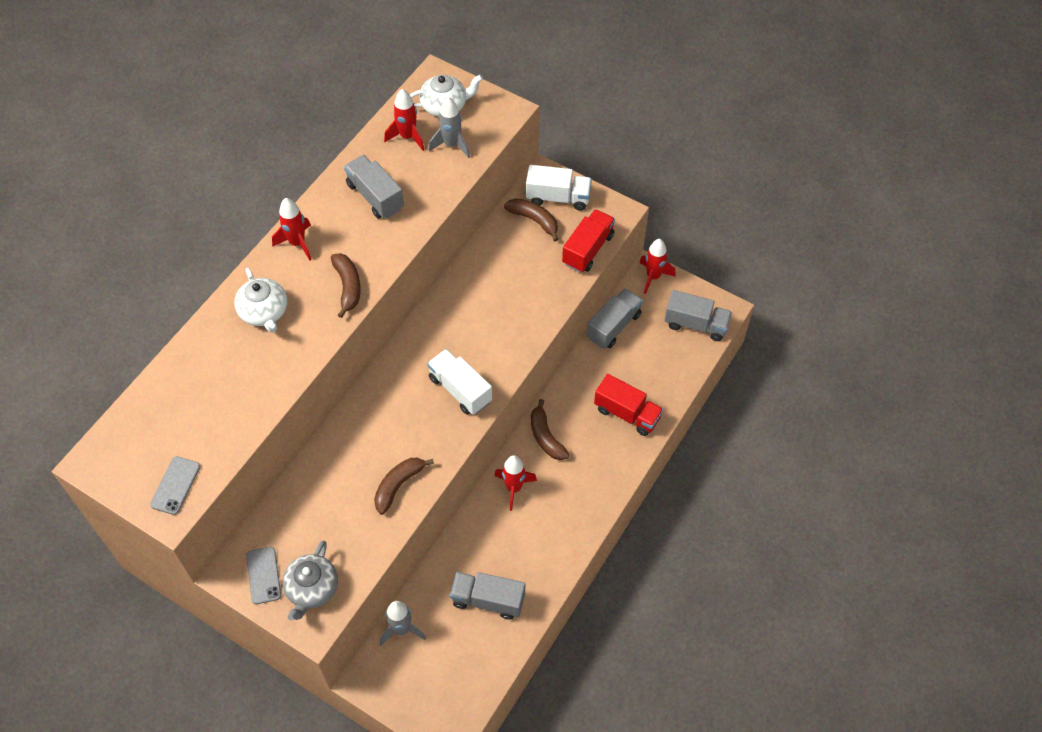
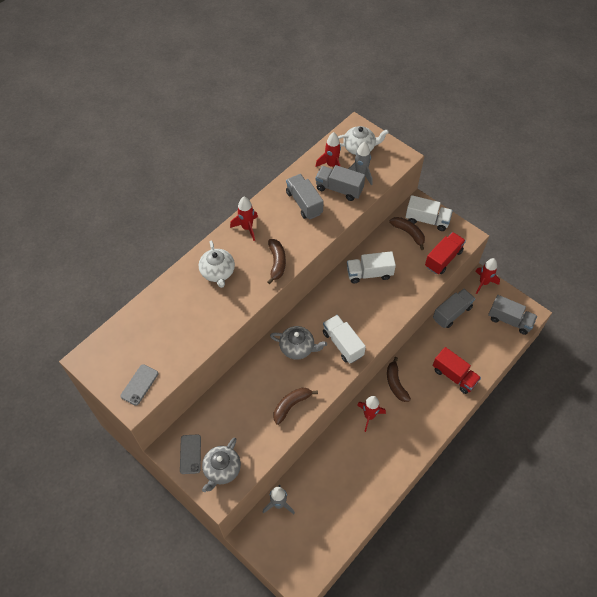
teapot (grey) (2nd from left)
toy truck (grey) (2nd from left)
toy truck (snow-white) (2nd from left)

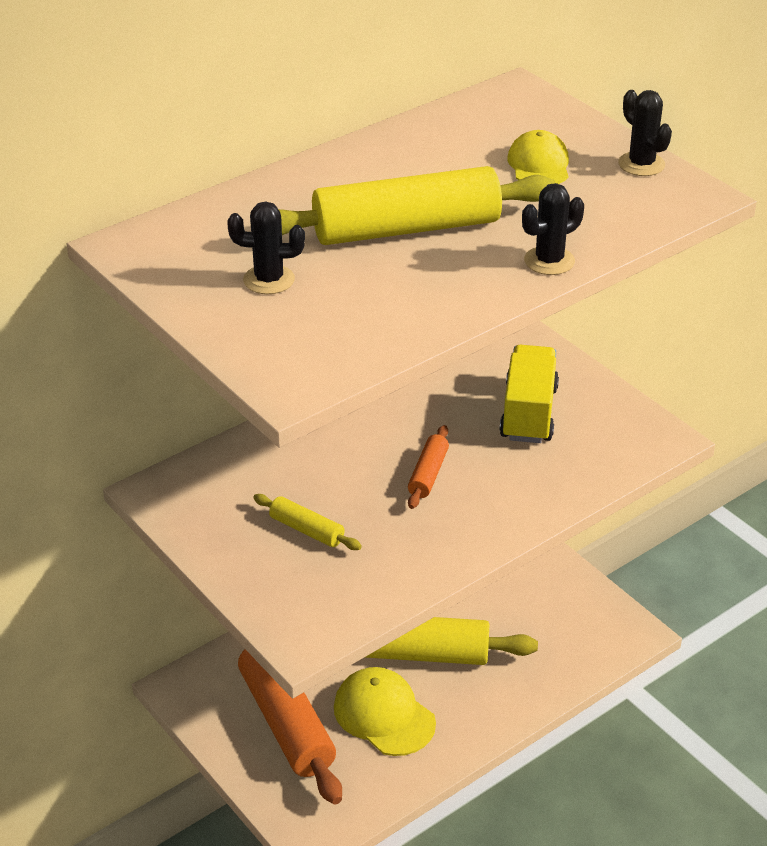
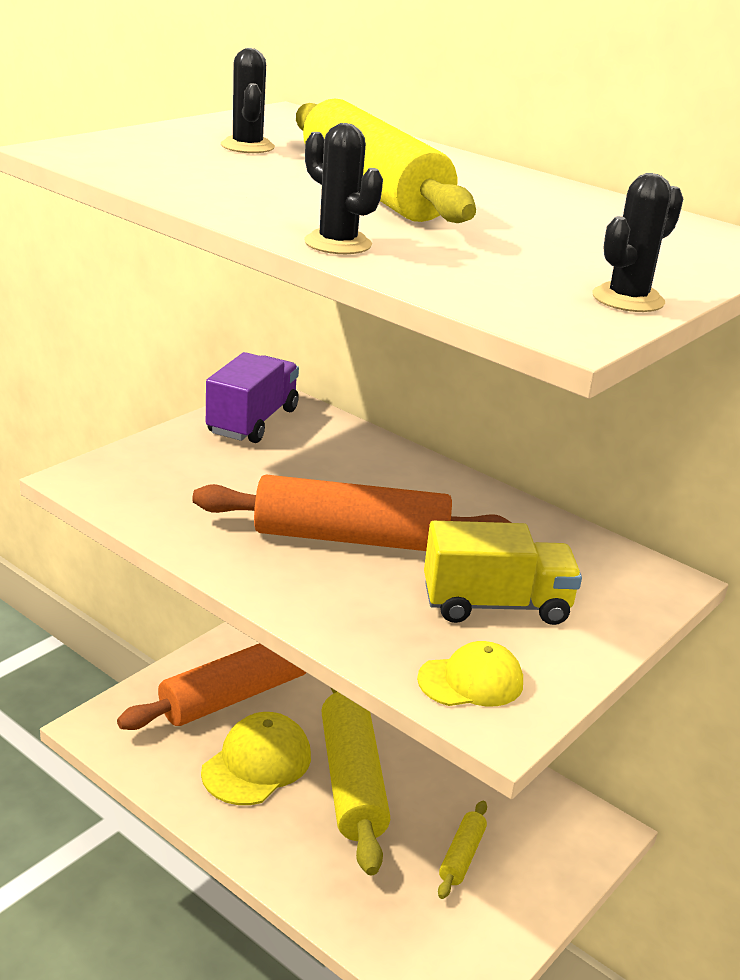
rolling pin (orange-coloured) (2nd from left)
toy truck (violet)
baseball cap (bright yellow) (2nd from left)
rolling pin (bright yellow) (3rd from left)

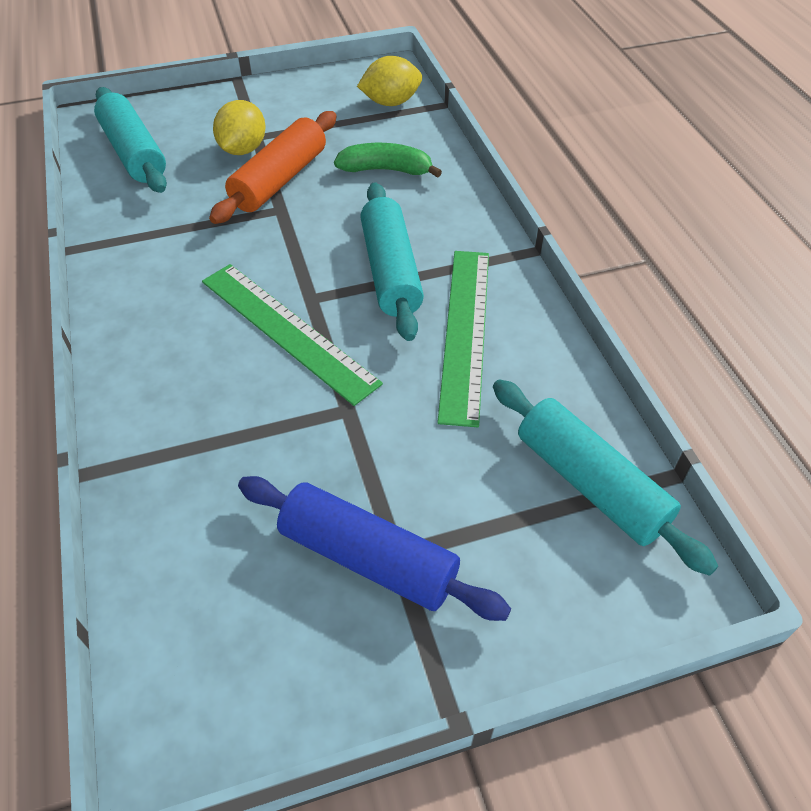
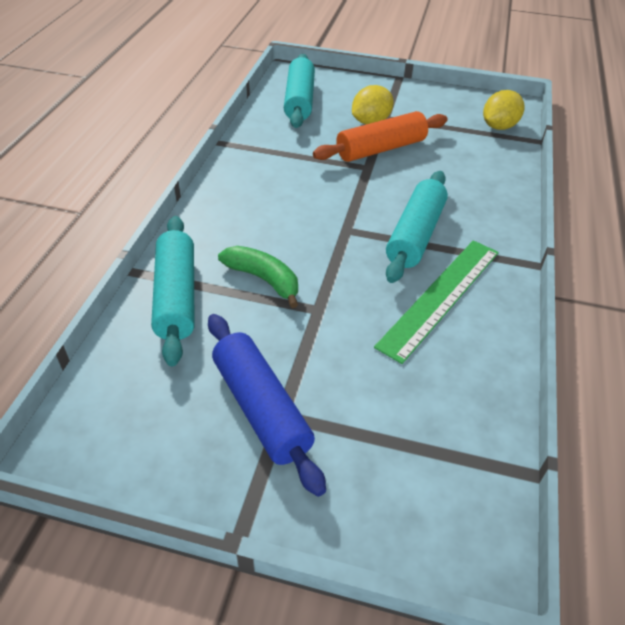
rolling pin (turquoise) (1st from left)
toy banana (emerald)
lemon (bright yellow) (2nd from left)
ruler (emerald) (1st from left in the first image)

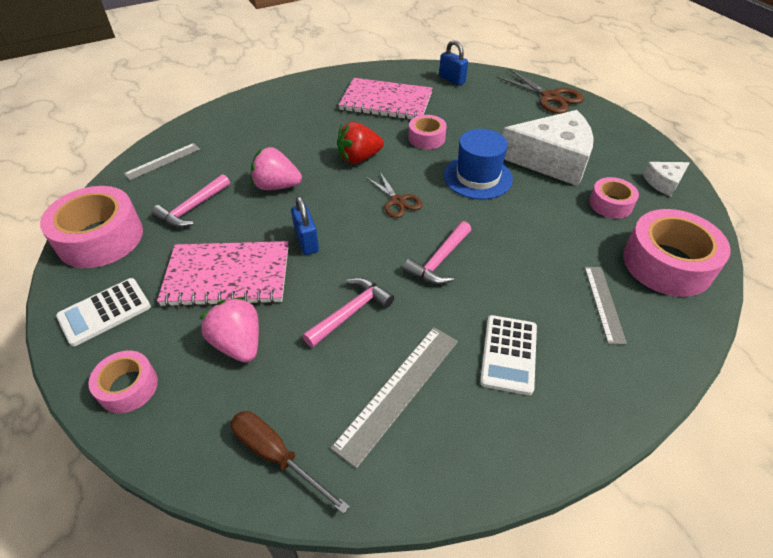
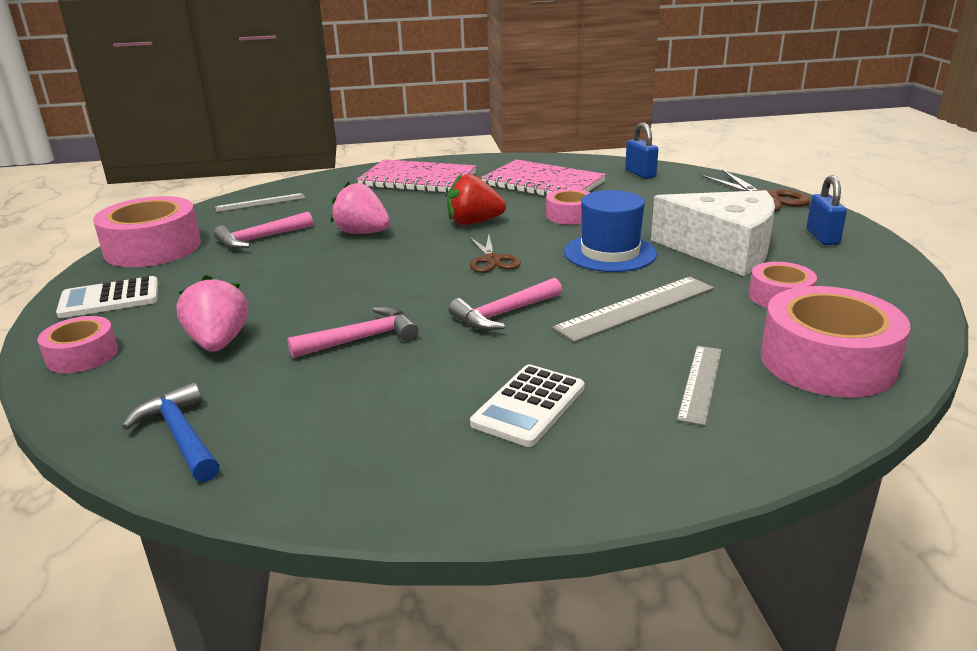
hammer (cobalt)
notebook (pink) (1st from left)
ruler (grey) (2nd from left)
lock (cobalt) (2nd from left)
cheese (snow-white) (2nd from left in the first image)

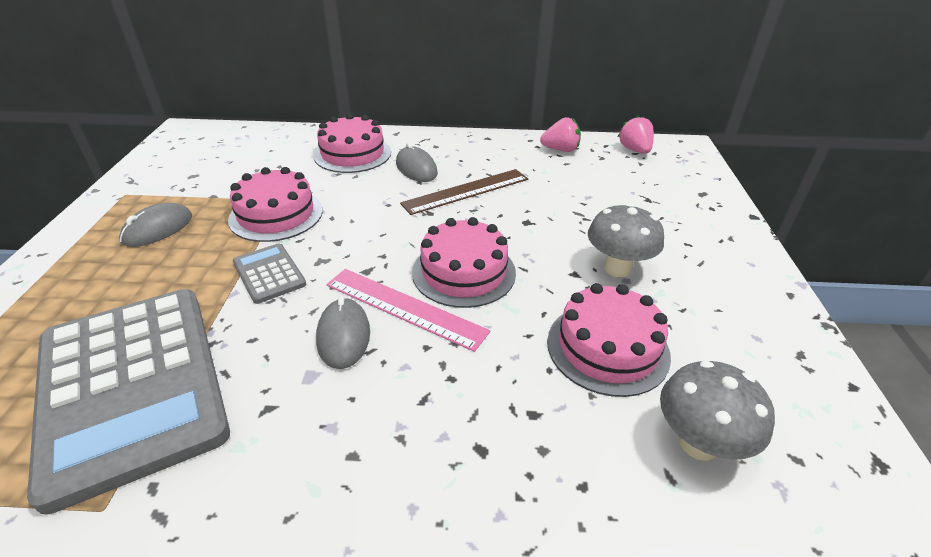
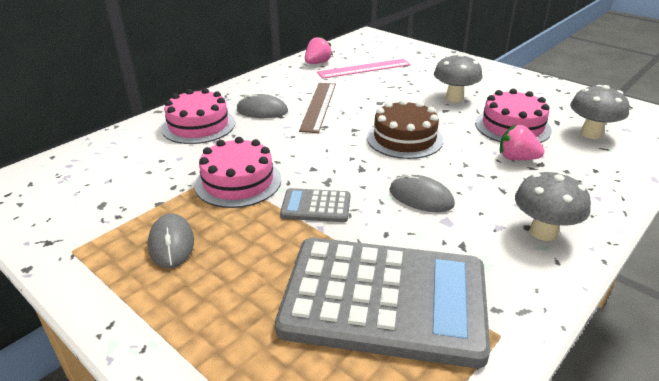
ruler (pink)
cake (brown)
toy strawberry (pink) (2nd from left)
fungus (grey) (2nd from left)

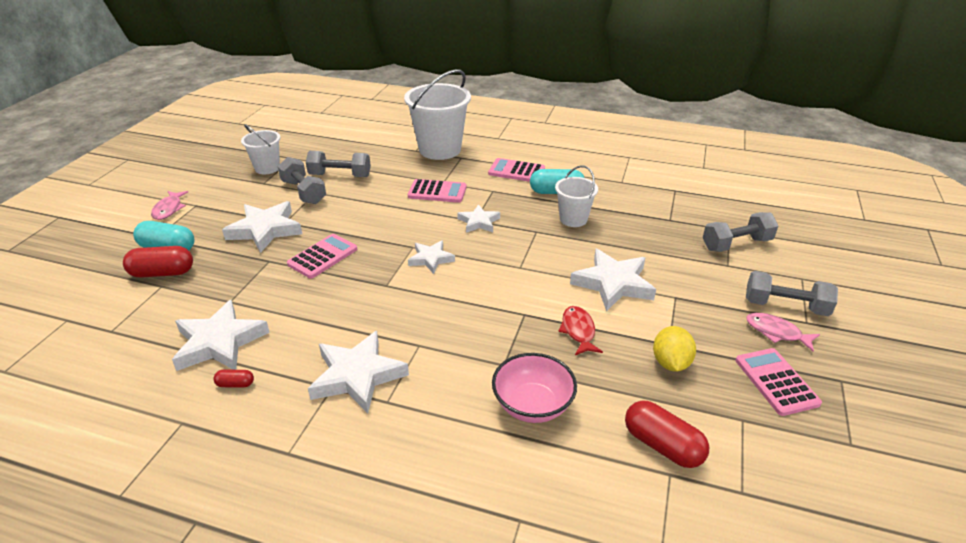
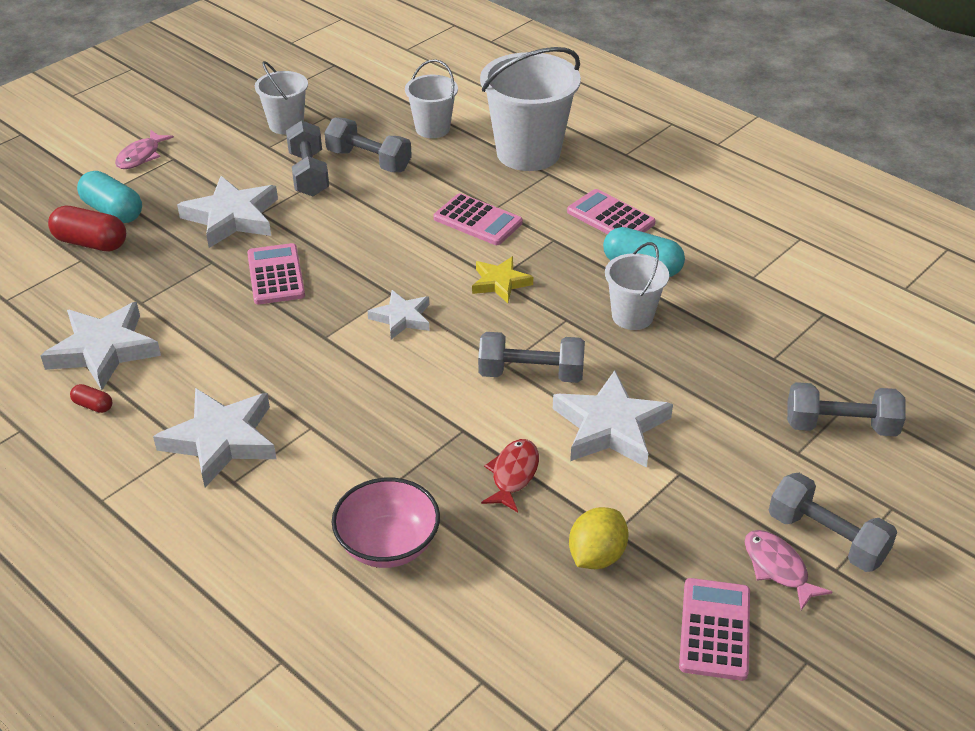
pocket calculator (pink) (1st from left)
pail (snow-white) (2nd from left)
five-pointed star (bright yellow)
free weight (grey) (3rd from left)
pill shape (crimson) (3rd from left in the first image)

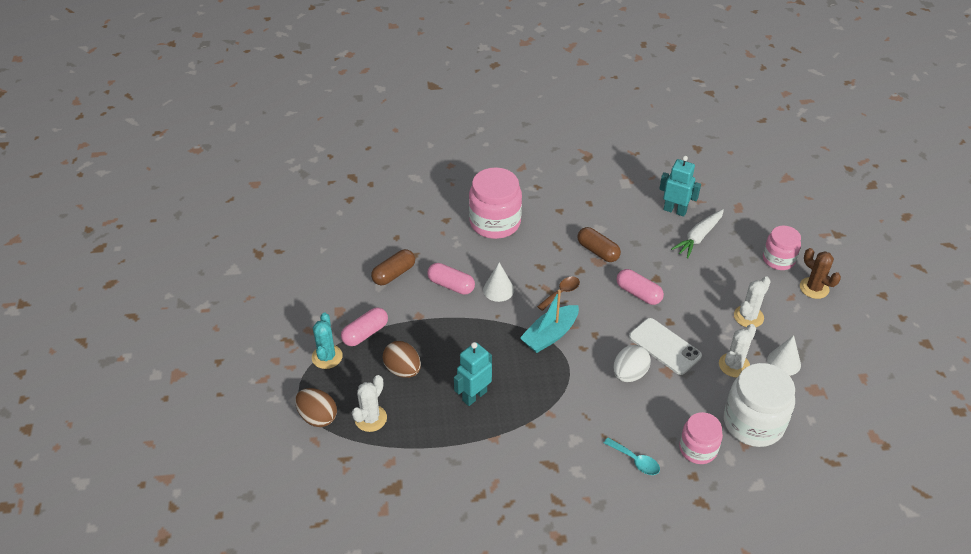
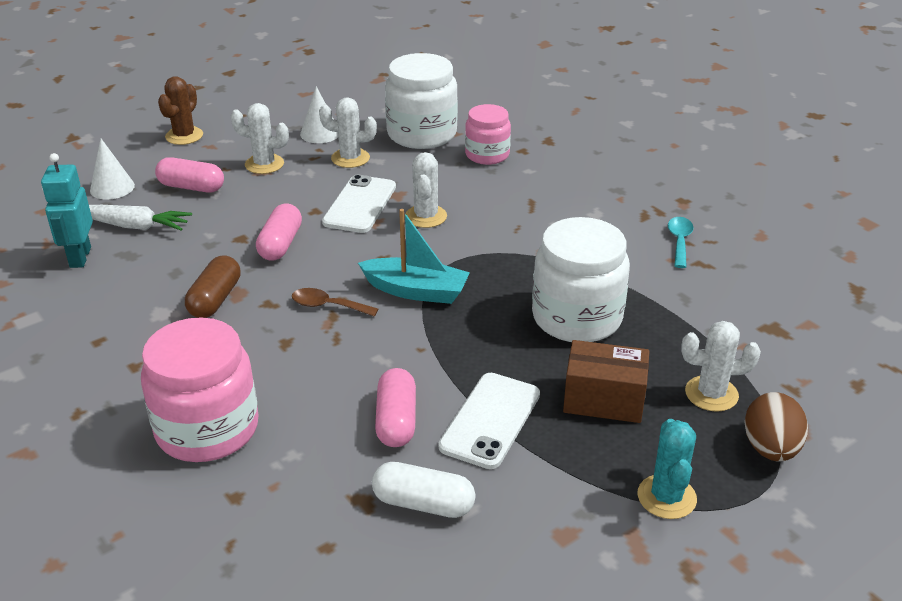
cone shape (snow-white) (1st from left)
pill shape (pink) (1st from left)
pill shape (snow-white)
saguaro cactus (snow-white) (3rd from left)
phone (snow-white) (2nd from left)
preserve jar (snow-white) (2nd from left)
package (brown)
saguaro cactus (turquoise)
spoon (turquoise)
preserve jar (pink) (3rd from left in the first image)

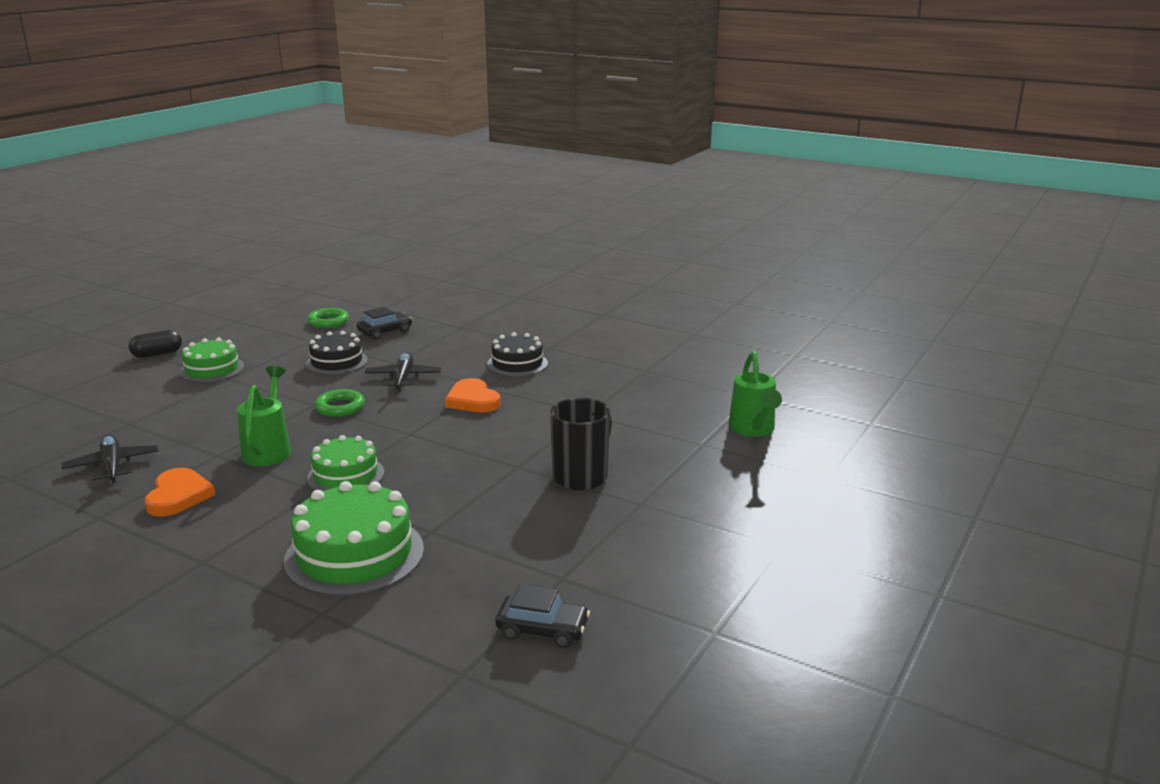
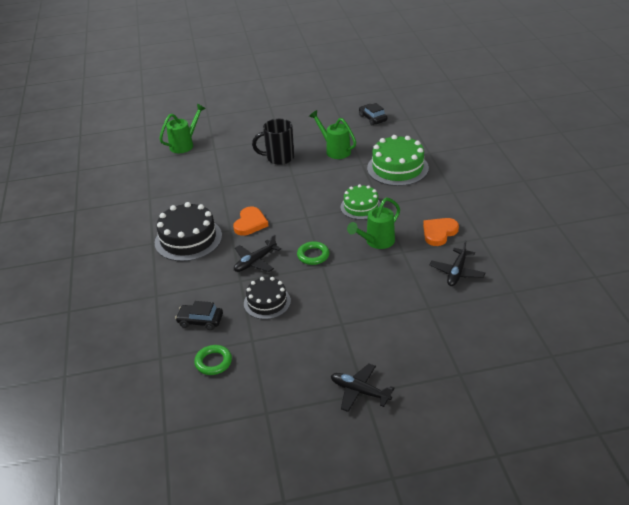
cake (black) (1st from left)
sprinkling can (emerald) (2nd from left)
plane (black) (2nd from left)
cake (emerald) (1st from left in the first image)

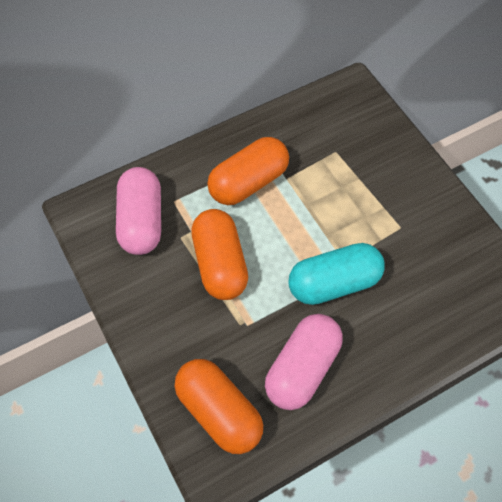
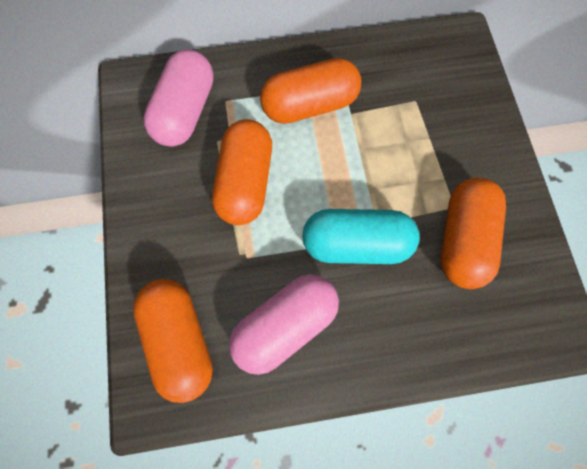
pill shape (orange-coloured) (4th from left)

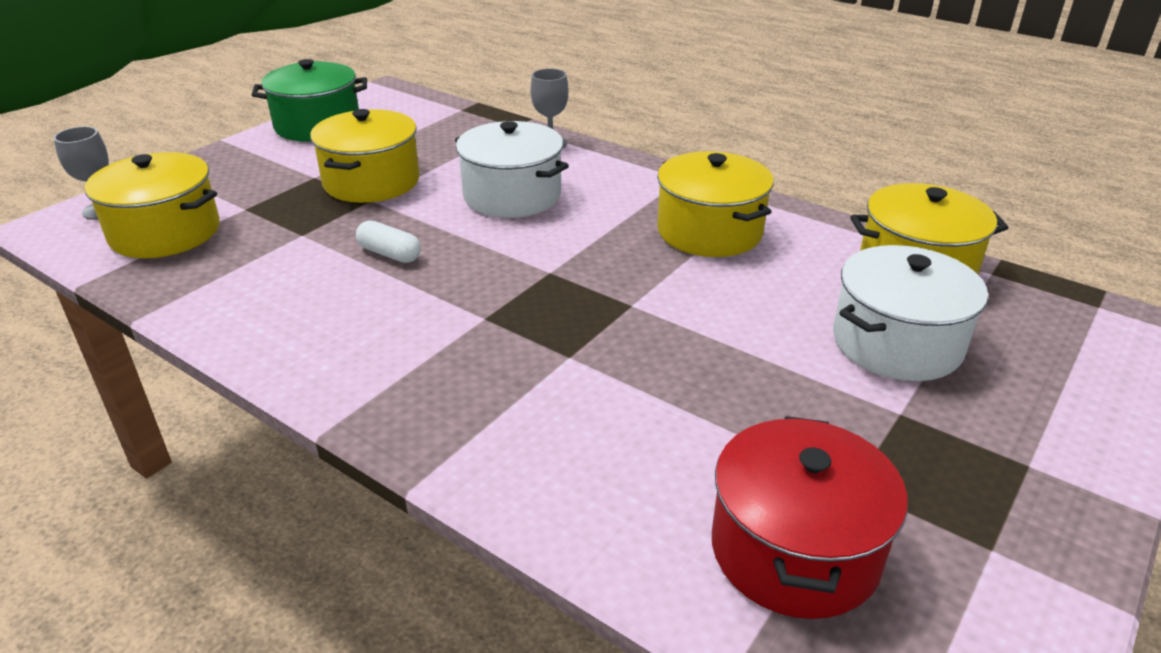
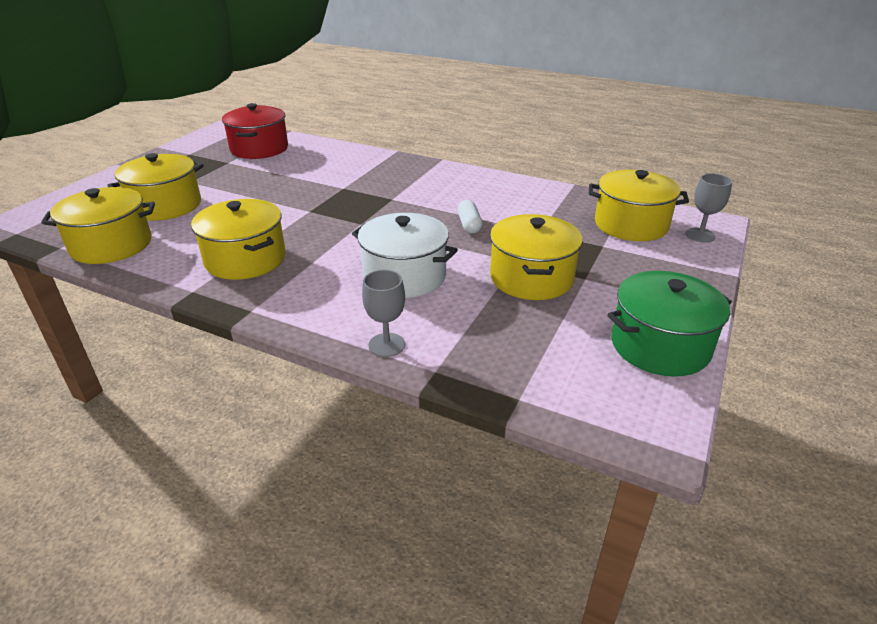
pot (bright yellow) (2nd from left)
pill shape (snow-white)

